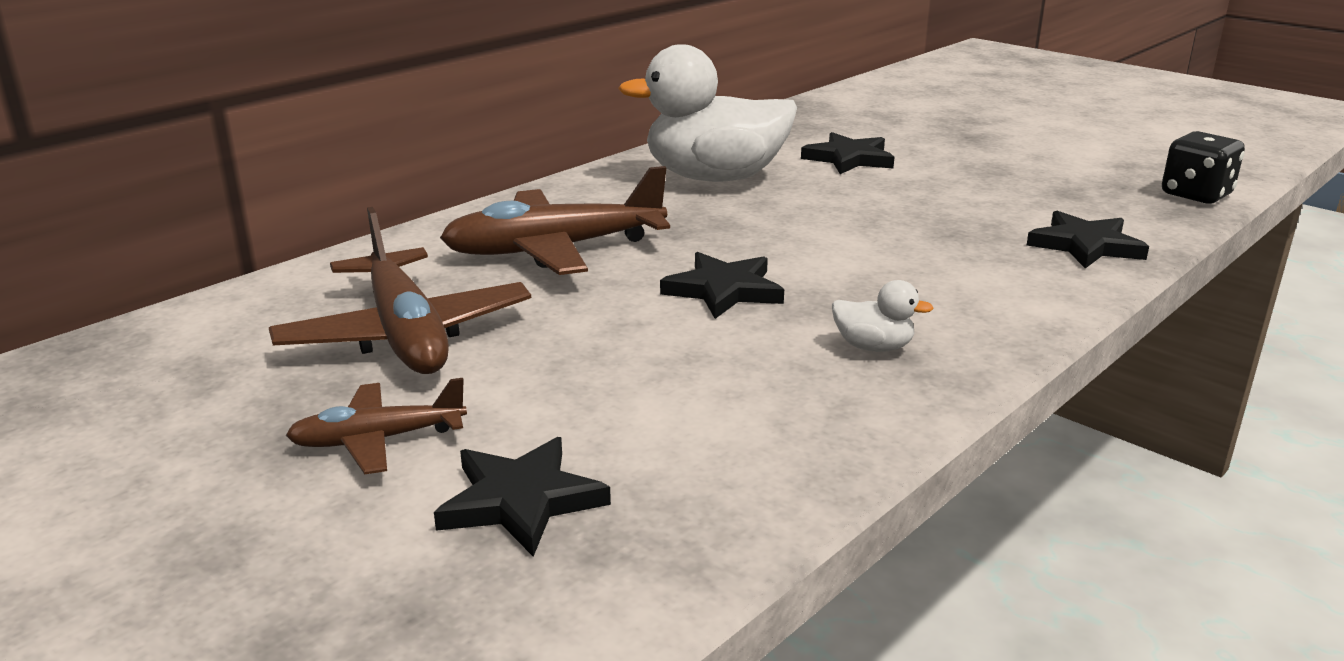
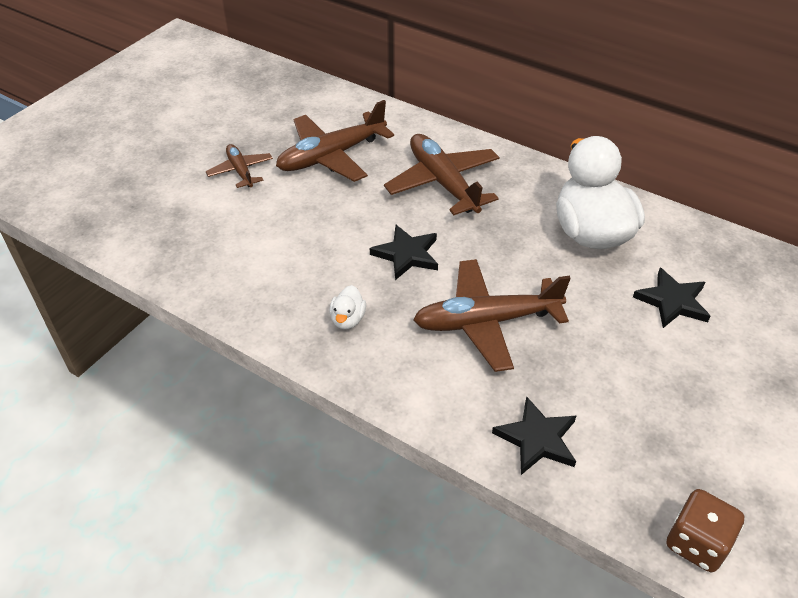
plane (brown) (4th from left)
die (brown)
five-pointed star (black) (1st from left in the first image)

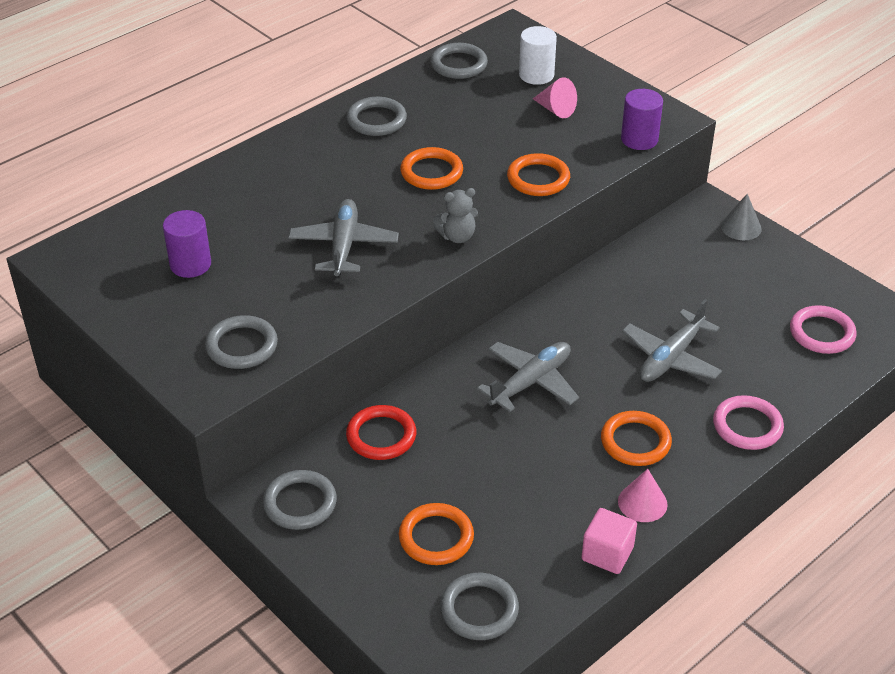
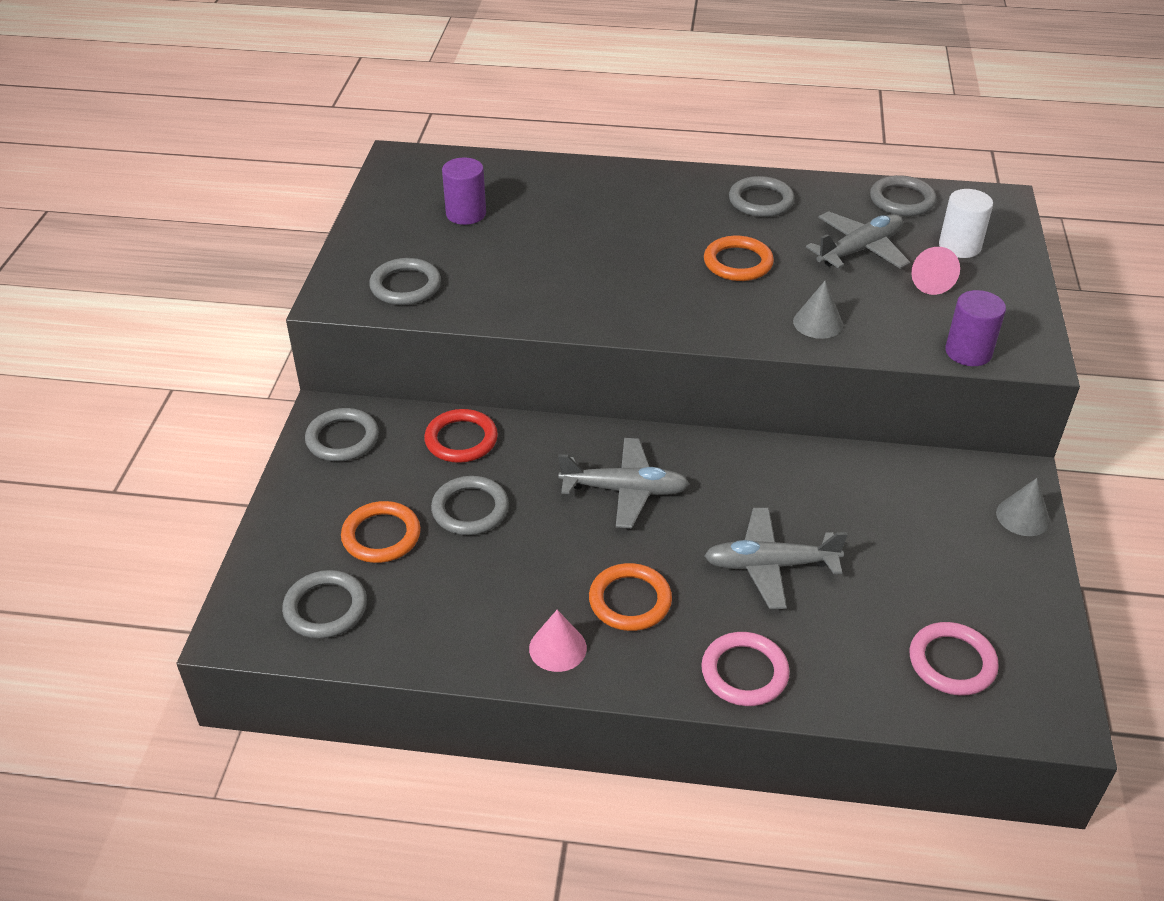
torus (grey) (4th from left)
cone shape (grey) (1st from left)
plane (grey) (3rd from left)
teddy (grey)
solid cube (pink)

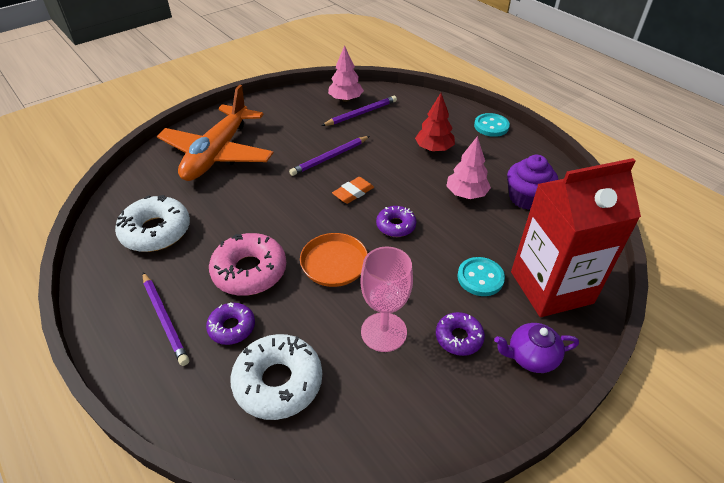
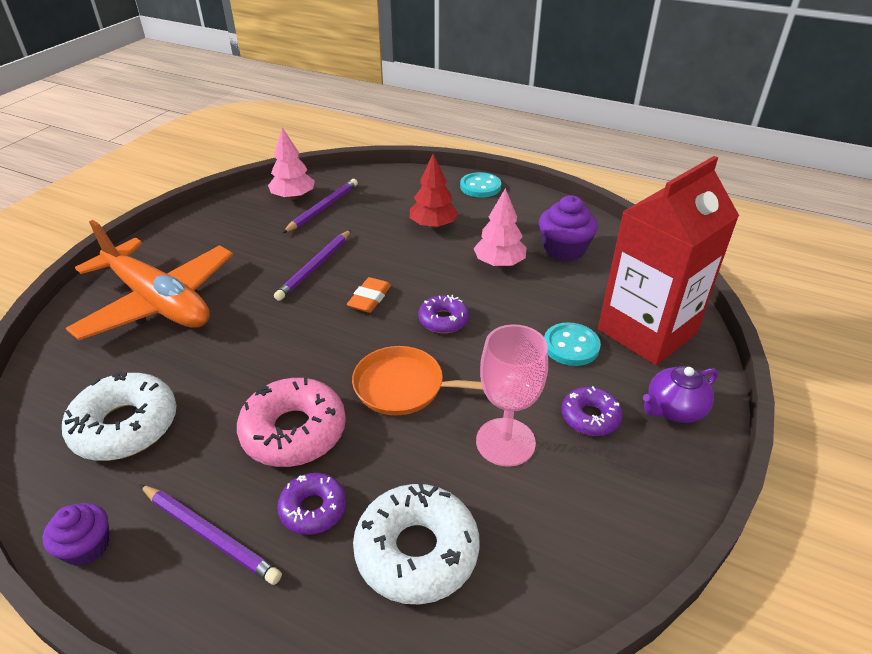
fairy cake (violet) (1st from left)
plane (orange-coloured)

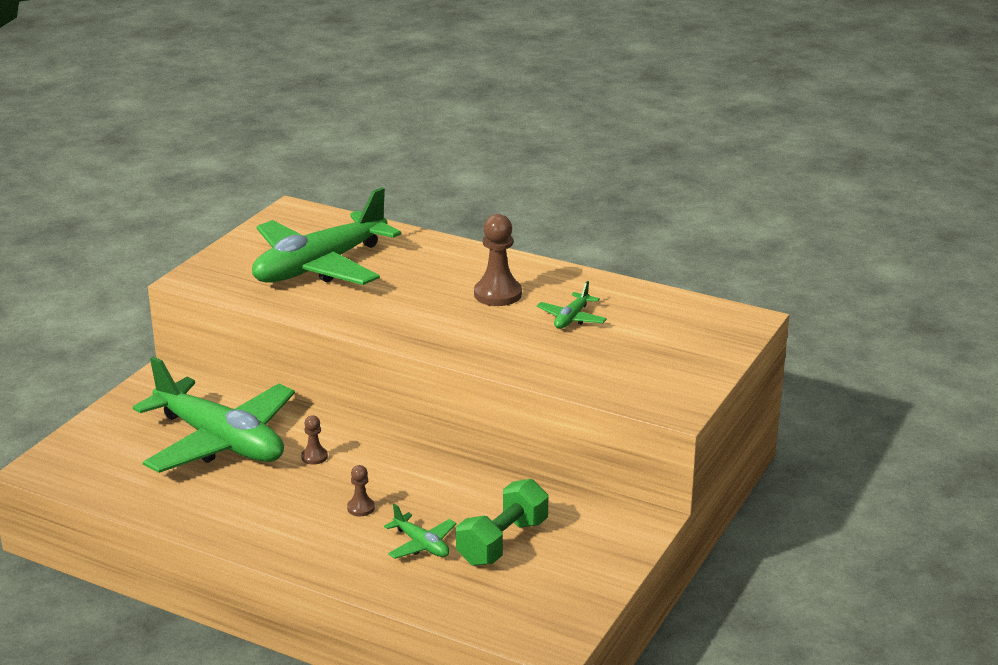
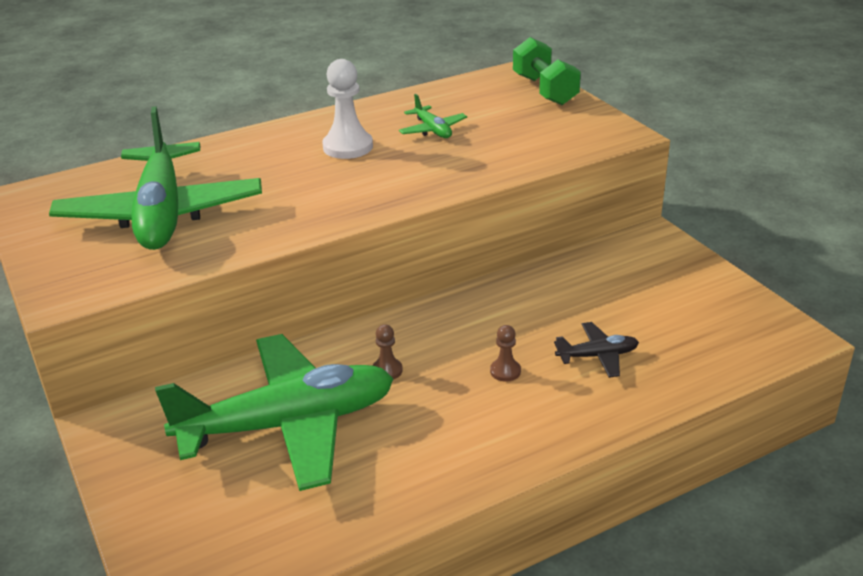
game pawn (snow-white)
free weight (emerald)
plane (black)

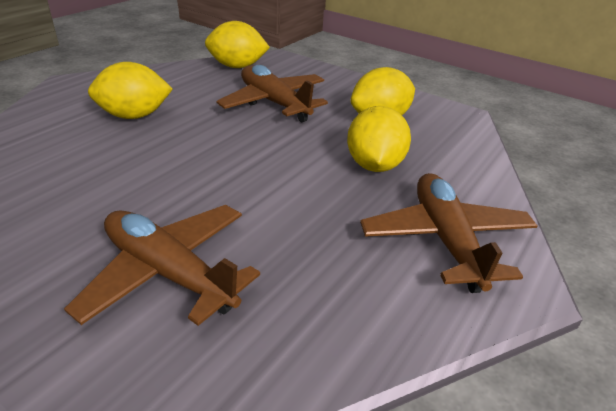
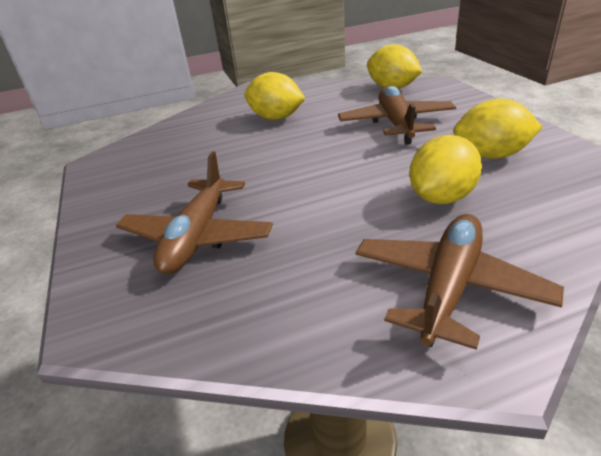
plane (brown) (1st from left)

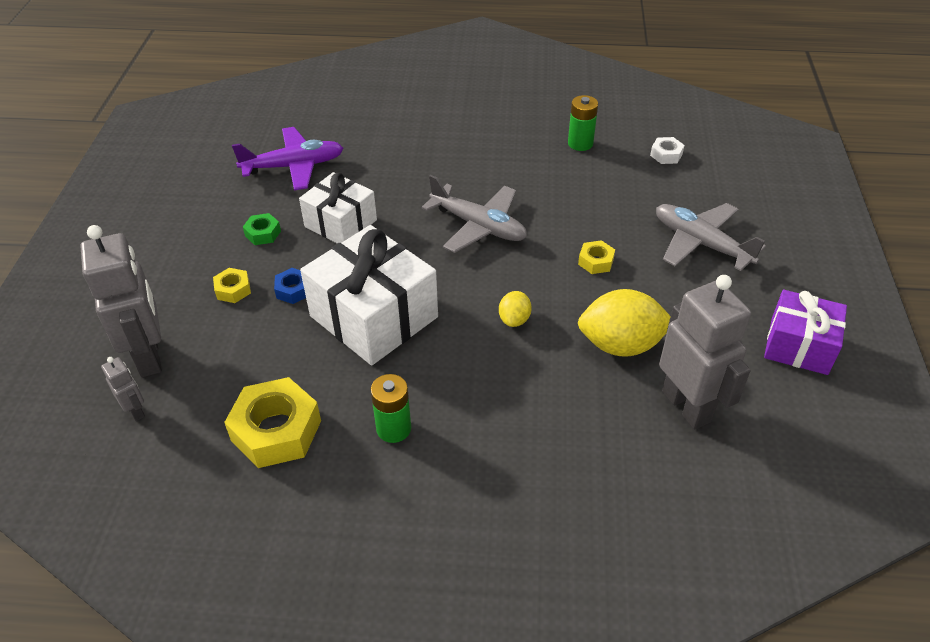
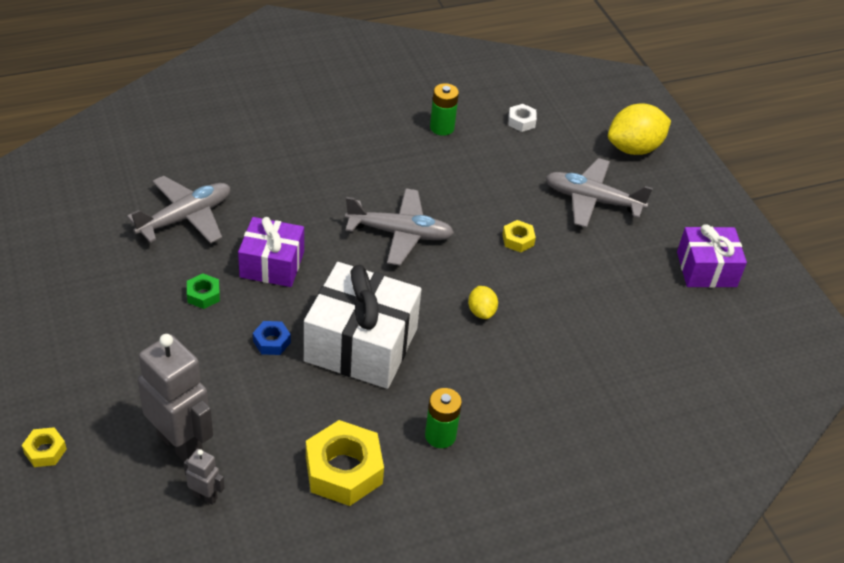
hexagon nut (bright yellow) (1st from left)
plane (grey) (1st from left)
wrapped gift (violet) (1st from left)
lemon (bright yellow) (2nd from left)
toy robot (grey) (3rd from left in the first image)

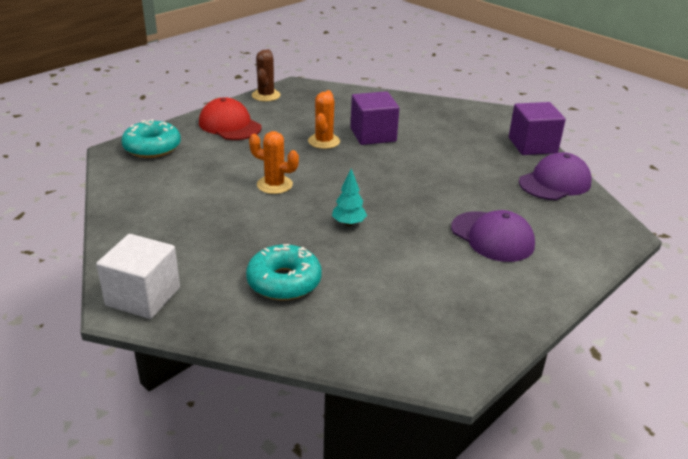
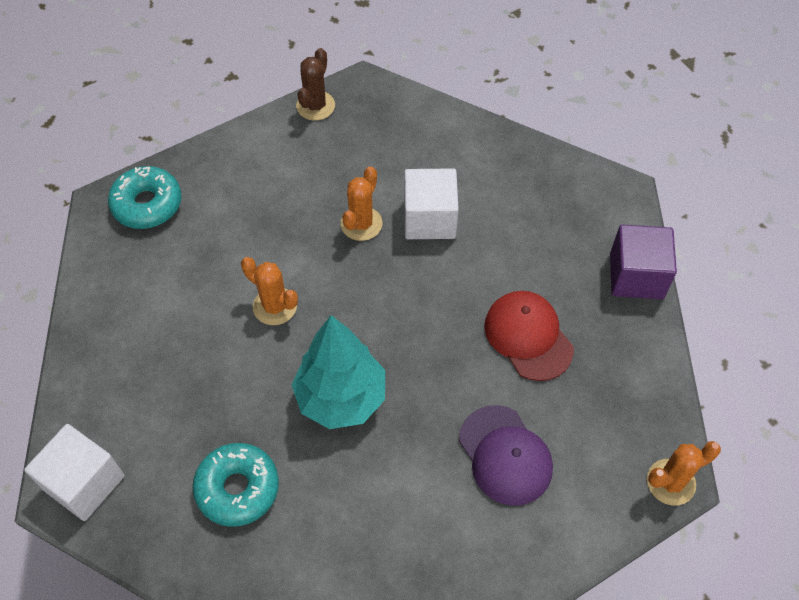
tree (turquoise)
solid cube (snow-white) (2nd from left)
baseball cap (crimson)
saguaro cactus (orange-coloured) (3rd from left)
baseball cap (violet) (2nd from left in the first image)

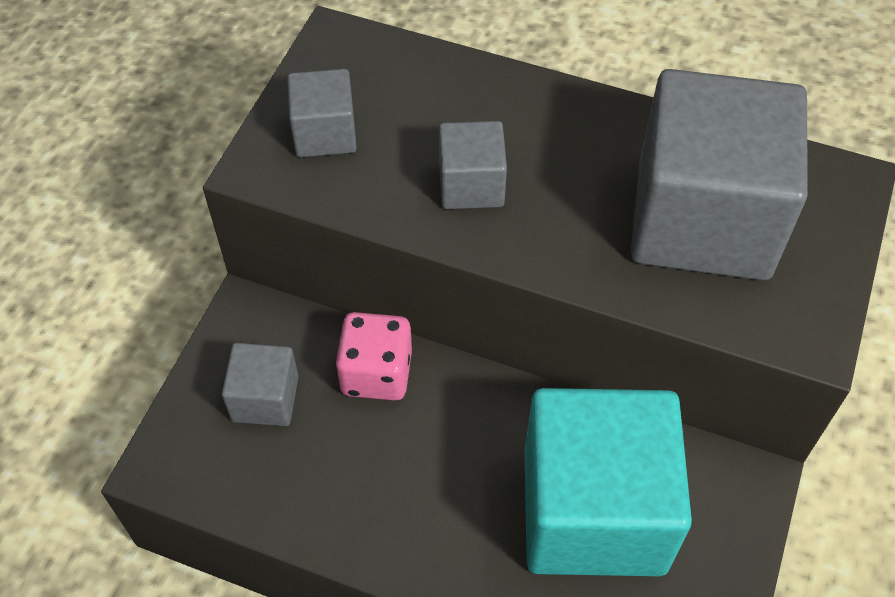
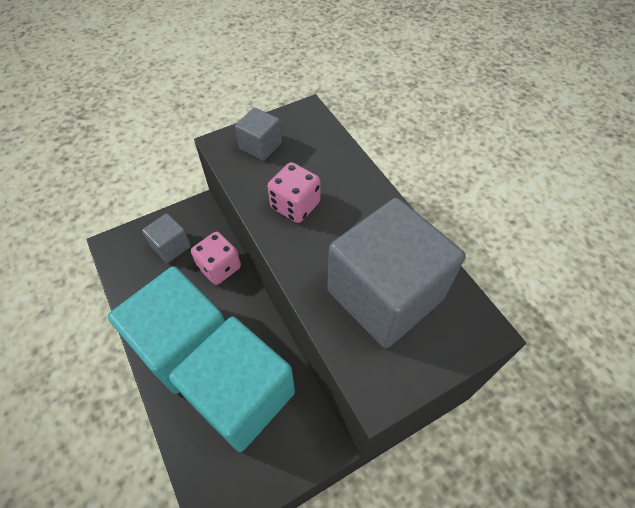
solid cube (turquoise) (1st from left)
die (pink) (2nd from left)

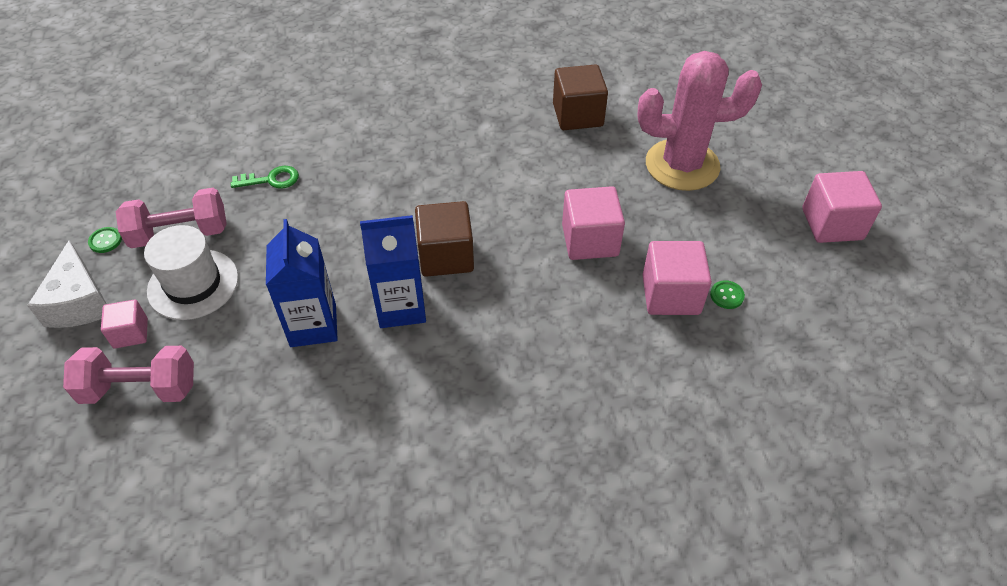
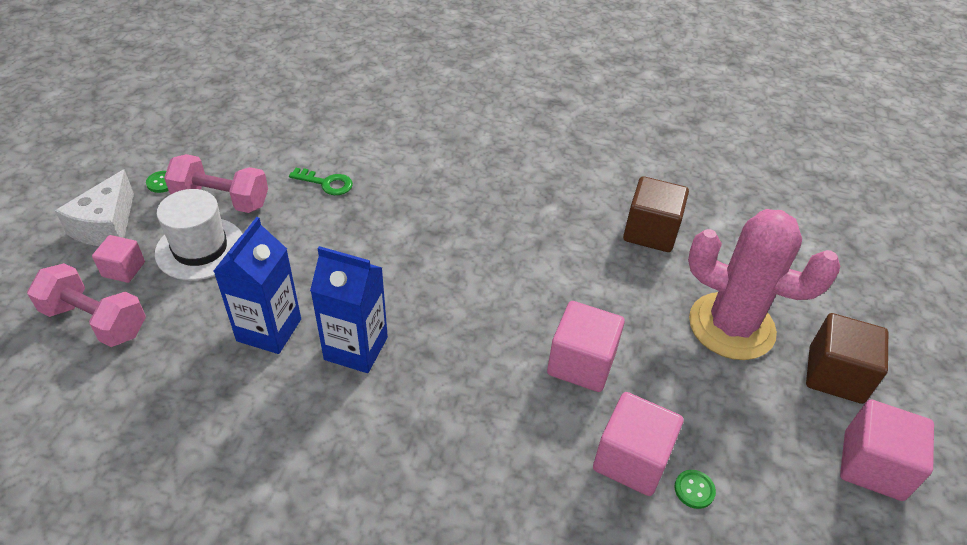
solid cube (brown) (2nd from left)

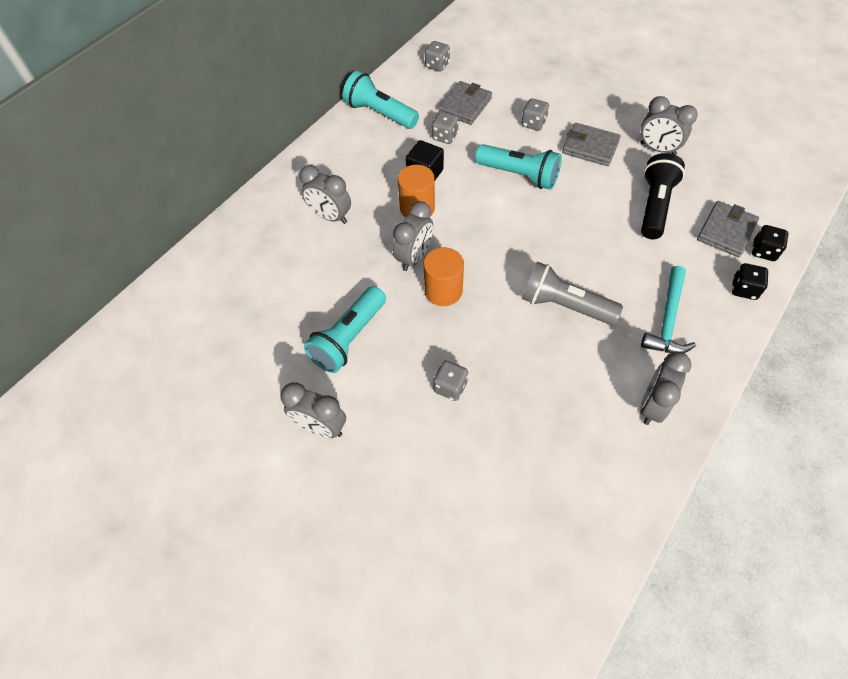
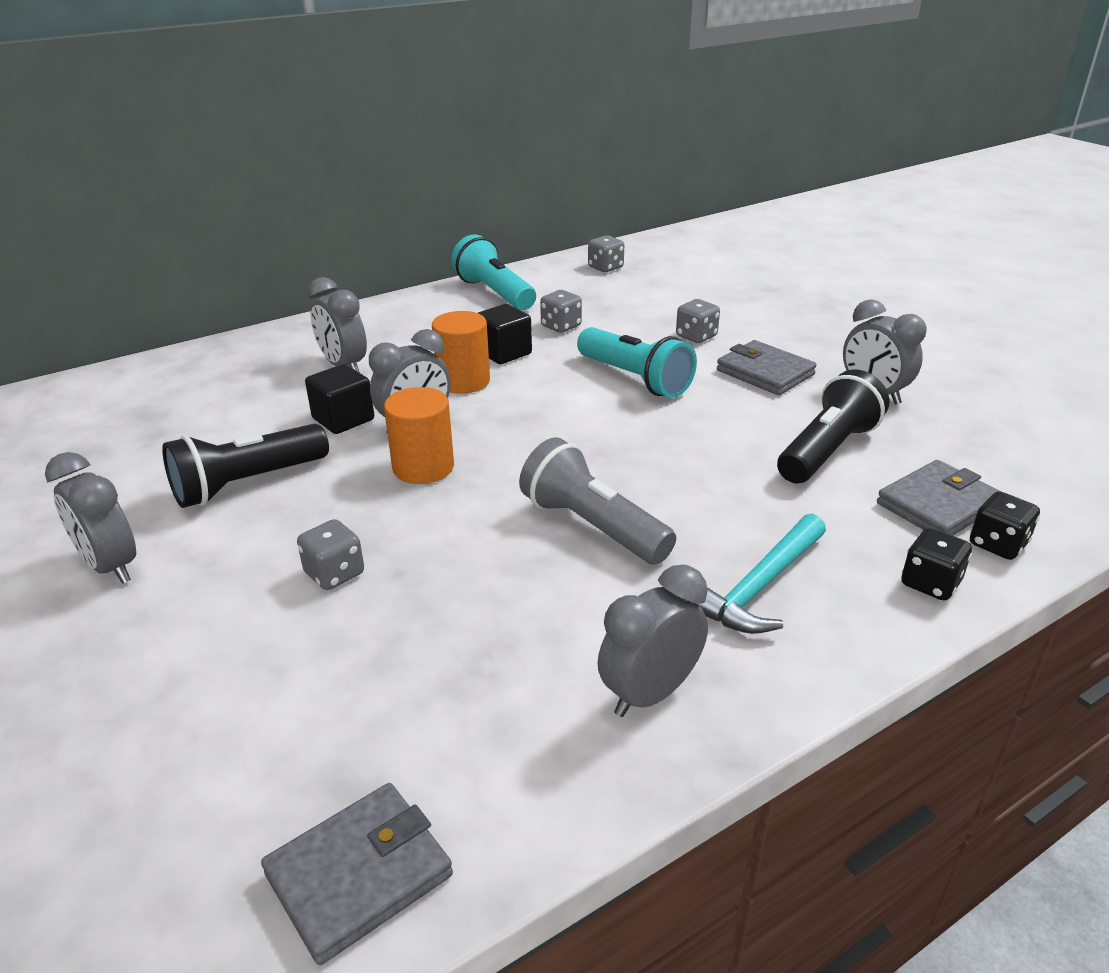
torch (black) (1st from left)
card wallet (grey) (1st from left)
solid cube (black) (1st from left)

